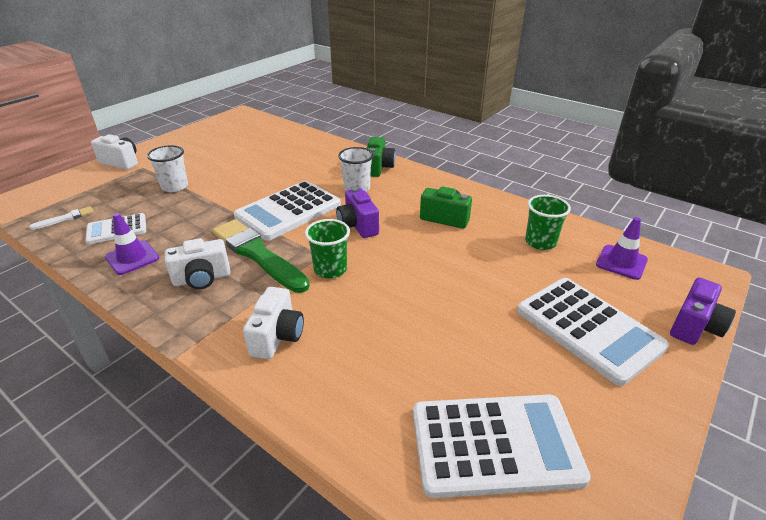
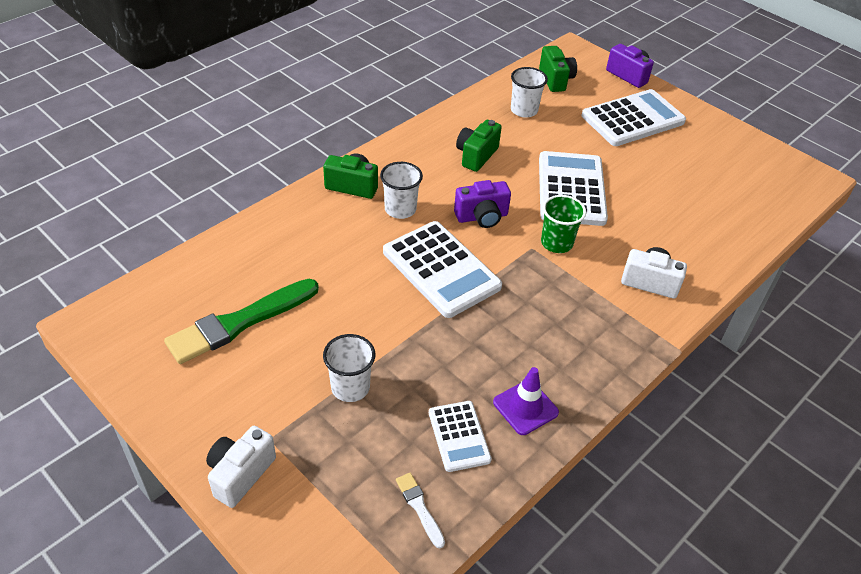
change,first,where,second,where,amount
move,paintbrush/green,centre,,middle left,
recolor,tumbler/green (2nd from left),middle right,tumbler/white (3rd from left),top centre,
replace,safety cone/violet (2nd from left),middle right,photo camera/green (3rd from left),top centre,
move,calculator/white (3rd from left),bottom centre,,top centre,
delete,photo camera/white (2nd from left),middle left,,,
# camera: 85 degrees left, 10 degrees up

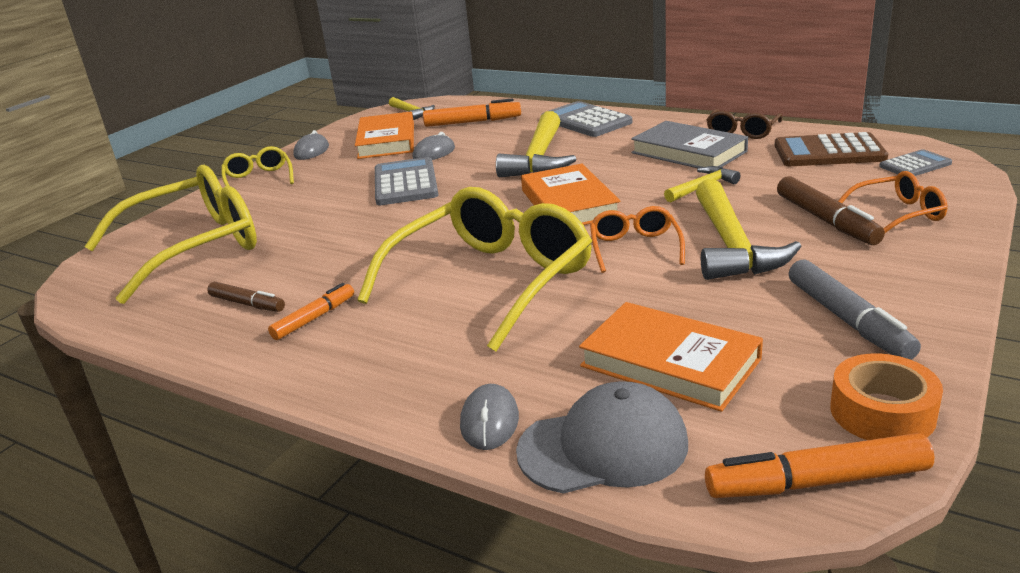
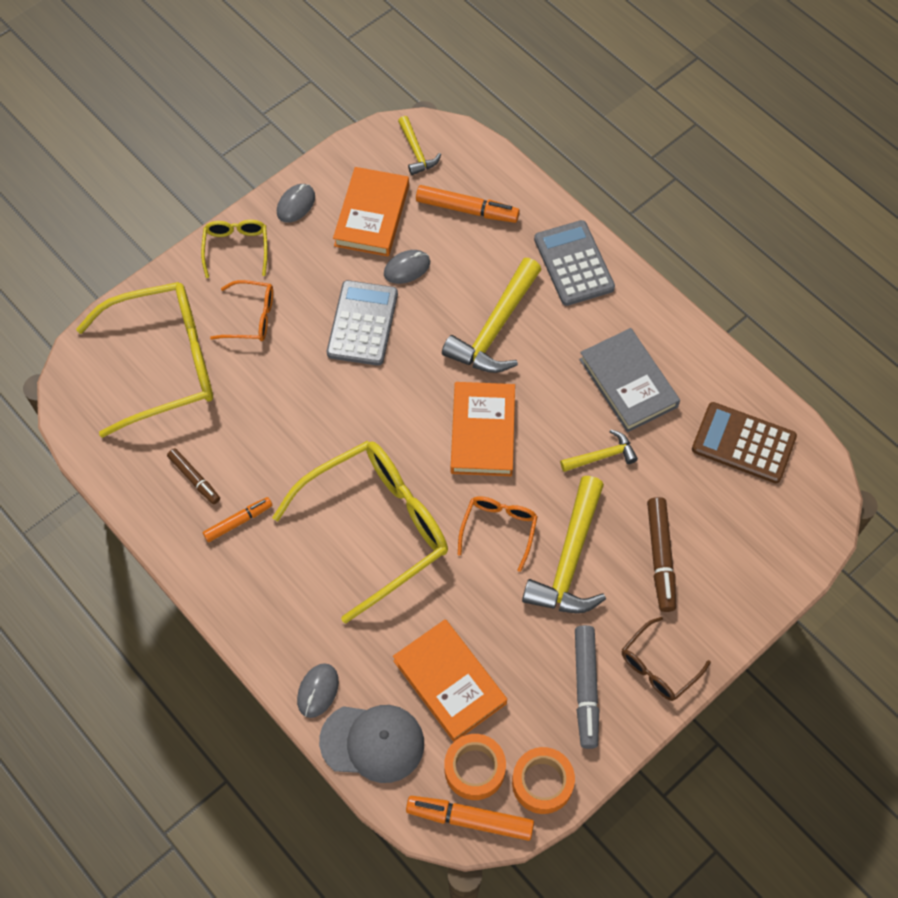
change,first,where,second,where,amount
move,spectacles/orange-coloured (2nd from left in the first image),middle right,spectacles/orange-coloured (1st from left),middle left,
insert,,,tape/orange-coloured (1st from left),bottom centre,
move,spectacles/dark brown,top right,,bottom right,
delete,calculator/gray (3rd from left),top right,,,
# camera: 15 degrees right, 35 degrees up

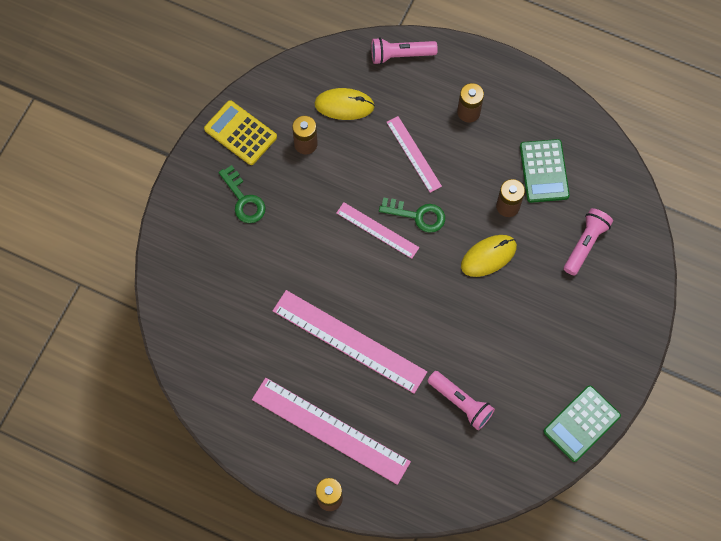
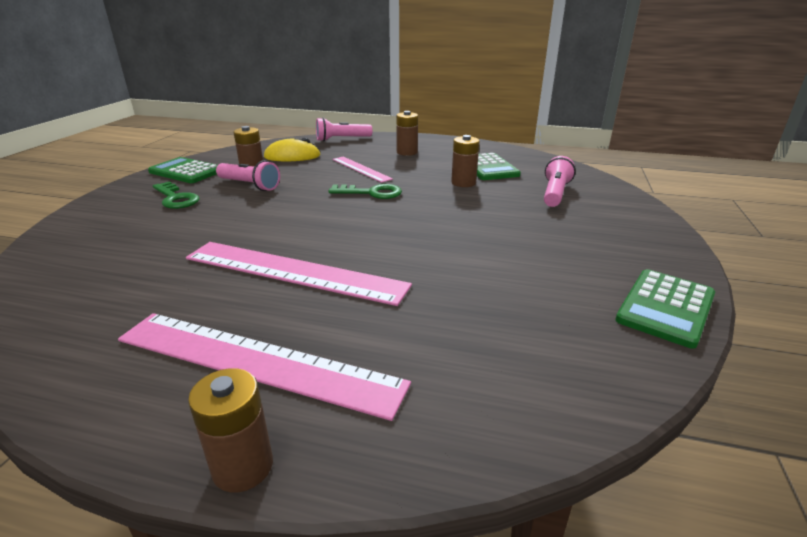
change,first,where,second,where,amount
recolor,calculator/bright yellow,top left,calculator/green (1st from left),top left,
move,flashlight/rose-pink (2nd from left in the first image),bottom centre,flashlight/rose-pink (1st from left),top left,
delete,ruler/rose-pink (3rd from left),centre,,,
delete,computer mouse/bright yellow (2nd from left),middle right,,,
# camera: 10 degrees left, 40 degrees down

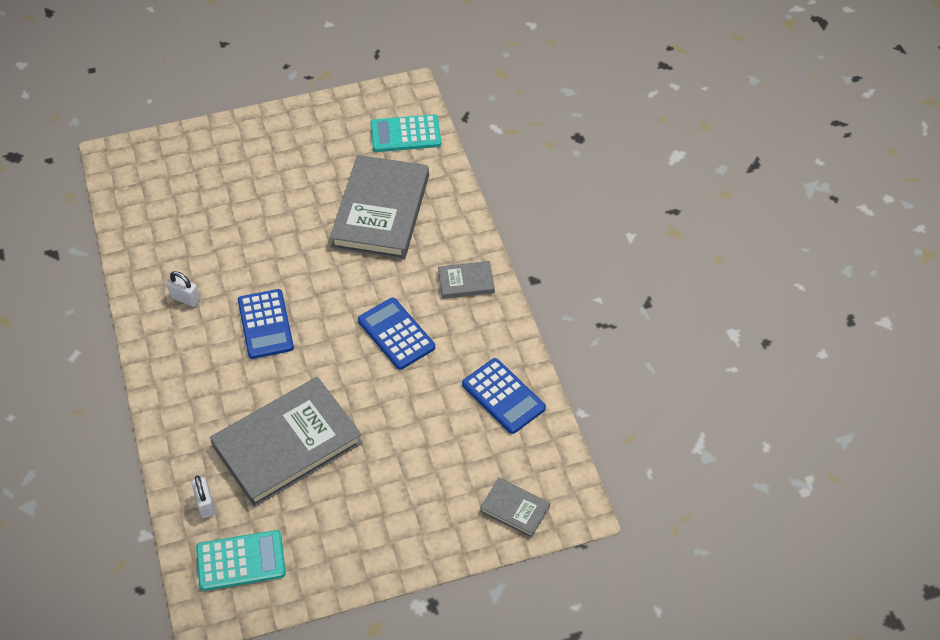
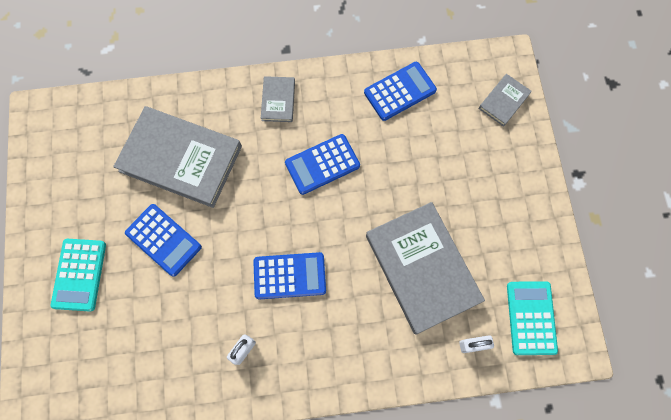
change,first,where,second,where,amount
move,calculator/turquoise (2nd from left in the first image),top centre,calculator/turquoise (1st from left),middle left,
insert,,,calculator/royal blue (1st from left),middle left,
# camera: 80 degrees left, 20 degrees up

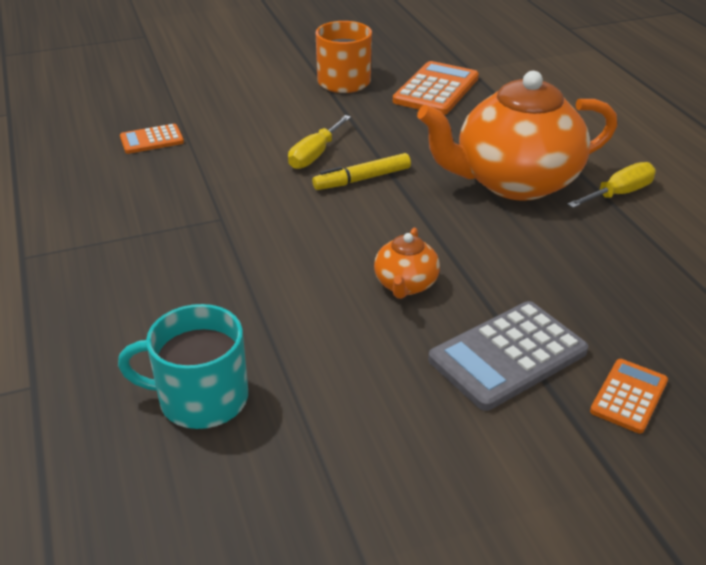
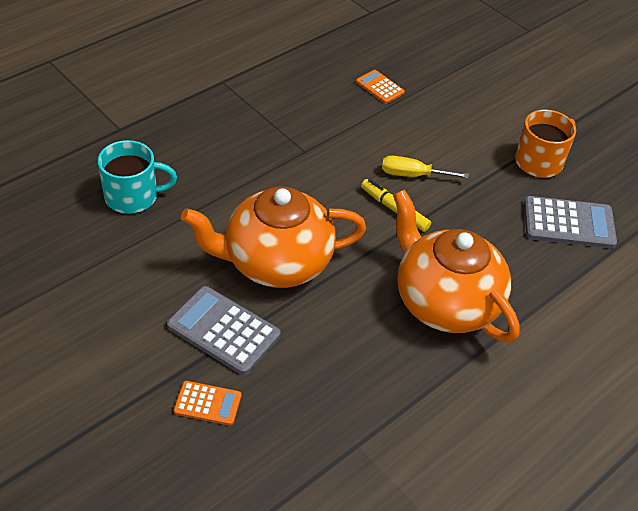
change,first,where,second,where,amount
rotate,mug/turquoise,middle left,,middle left,105 degrees clockwise
resize,tea pot/orange-coloured (1st from left),centre,,centre,x2.26
recolor,calculator/orange-coloured (2nd from left),top centre,calculator/gray (2nd from left),middle right,
delete,screwdriver/bright yellow (2nd from left),top right,,,
# camera: 65 degrees right, 10 degrees up

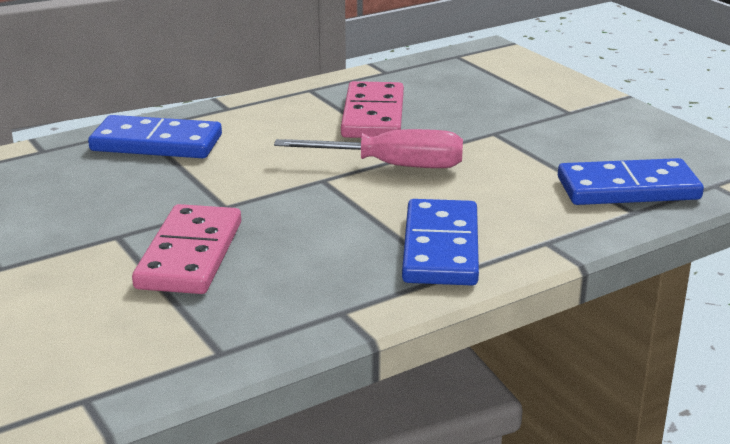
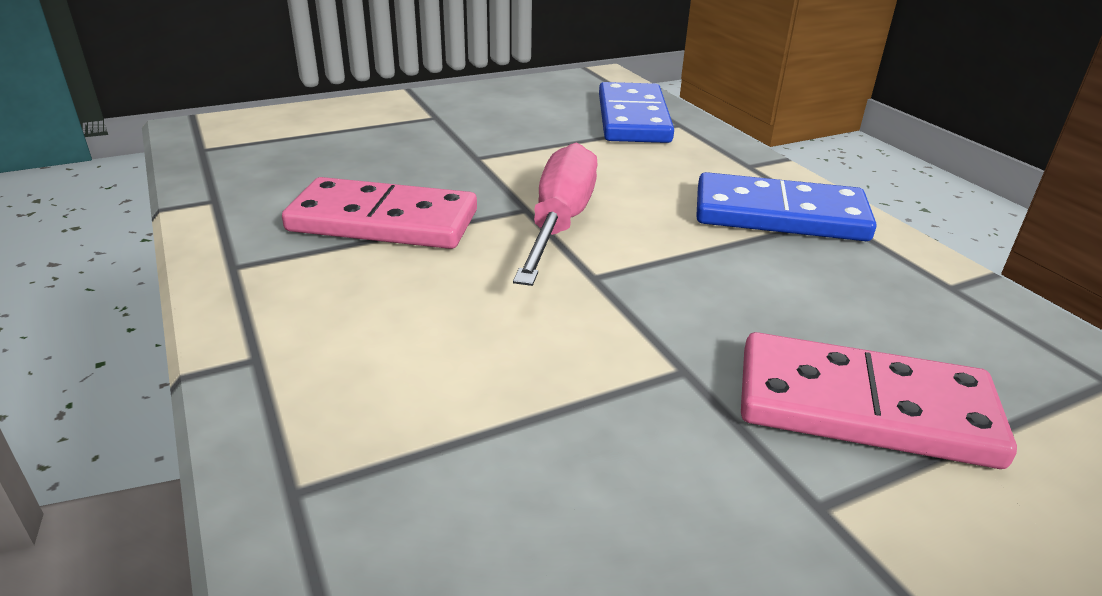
change,first,where,second,where,amount
delete,domino piece/royal blue (1st from left),top left,,,
# camera: 85 degrees left, 5 degrees up

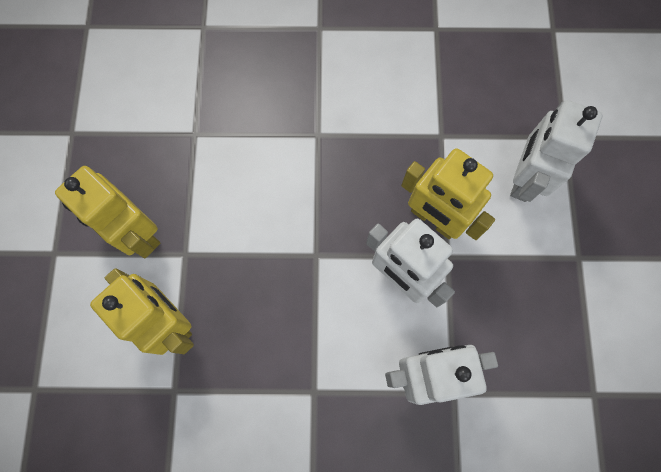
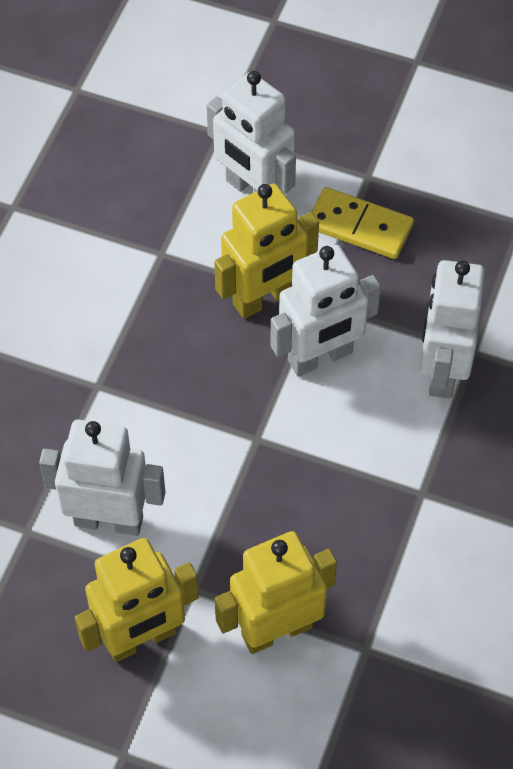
change,first,where,second,where,amount
insert,,,robot figure/white (1st from left),middle left,
insert,,,domino piece/bright yellow,top right,
# camera: 70 degrees left, 15 degrees down

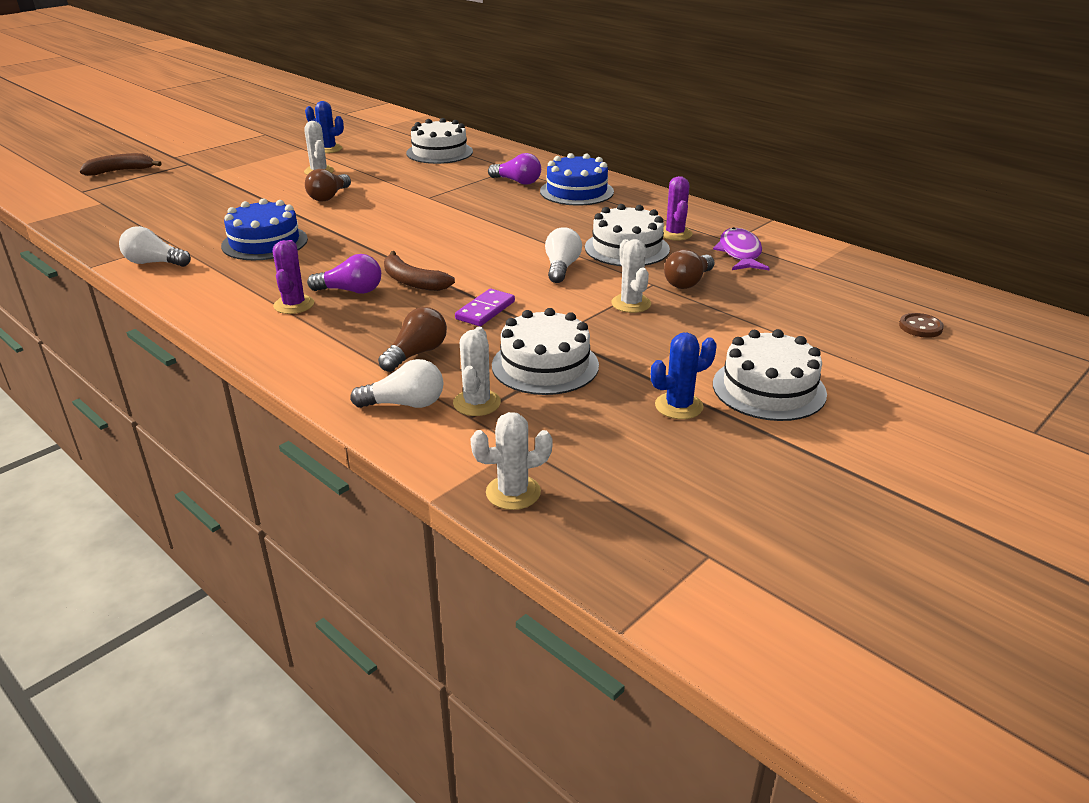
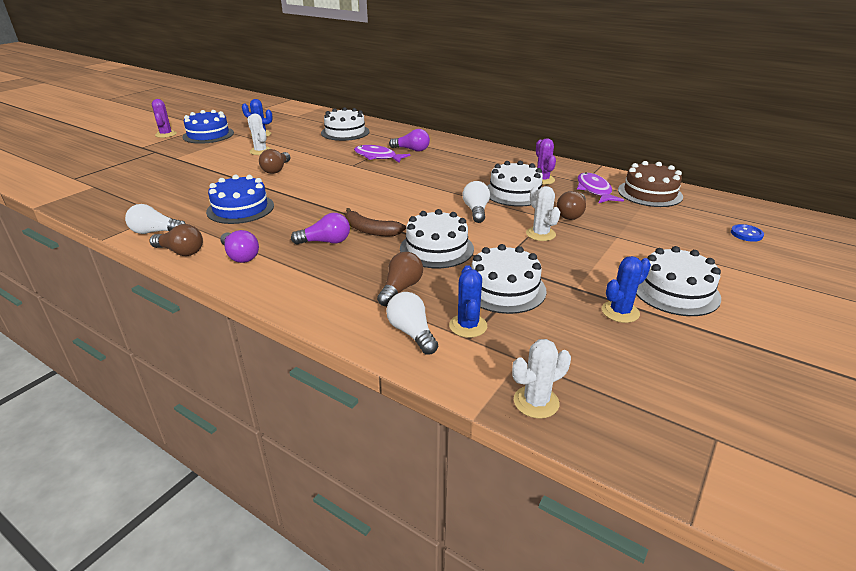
change,first,where,second,where,amount
insert,,,lightbulb/dark brown (1st from left),middle left,
move,saguaro cactus/violet (1st from left),middle left,,top left,
move,layer cake/royal blue (2nd from left in the first image),top centre,layer cake/royal blue (1st from left),top left,
insert,,,lightbulb/violet (1st from left),middle left,
insert,,,fish/violet (1st from left),top centre,
rotate,lightbulb/white (2nd from left),centre,,centre,105 degrees counterclockwise
replace,domino piece/violet,centre,layer cake/white (2nd from left),centre,
recolor,saguaro cactus/white (2nd from left),centre,saguaro cactus/royal blue (2nd from left),centre,
insert,,,layer cake/dark brown,top right,
recolor,sewing button/dark brown,middle right,sewing button/royal blue,middle right,
delete,banana fruit/dark brown (1st from left),top left,,,
# camera: 10 degrees left, 0 degrees up

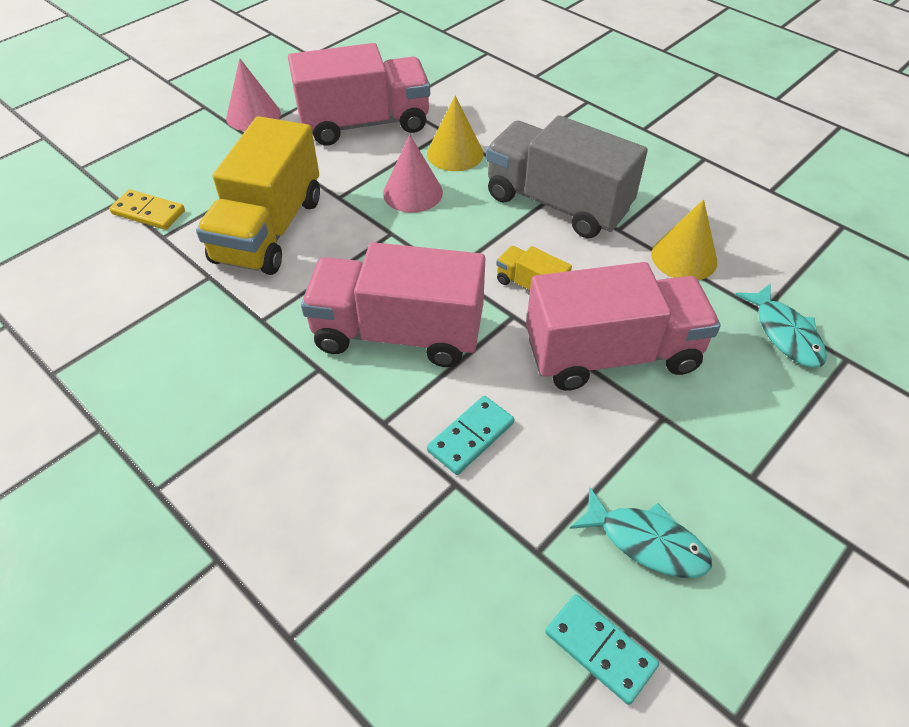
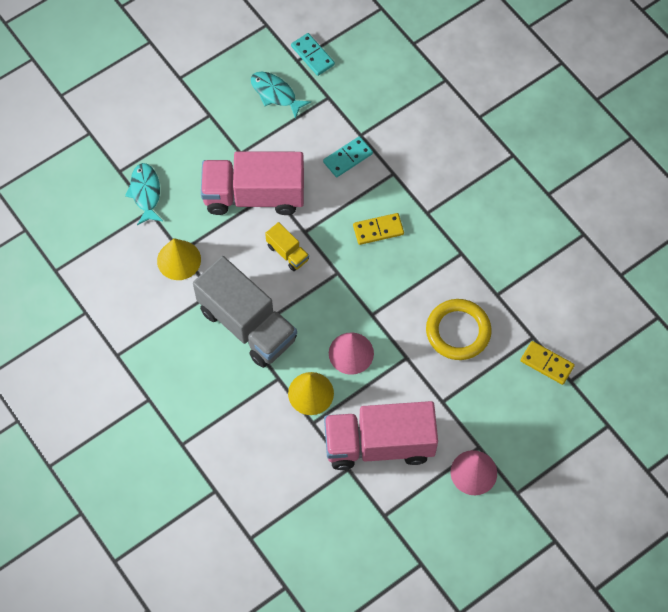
change,first,where,second,where,amount
replace,toy truck/rose-pink (2nd from left),centre,domino piece/bright yellow (1st from left),centre,
replace,toy truck/bright yellow (1st from left),top left,ring/bright yellow,middle right,
# camera: 170 degrees left, 15 degrees up

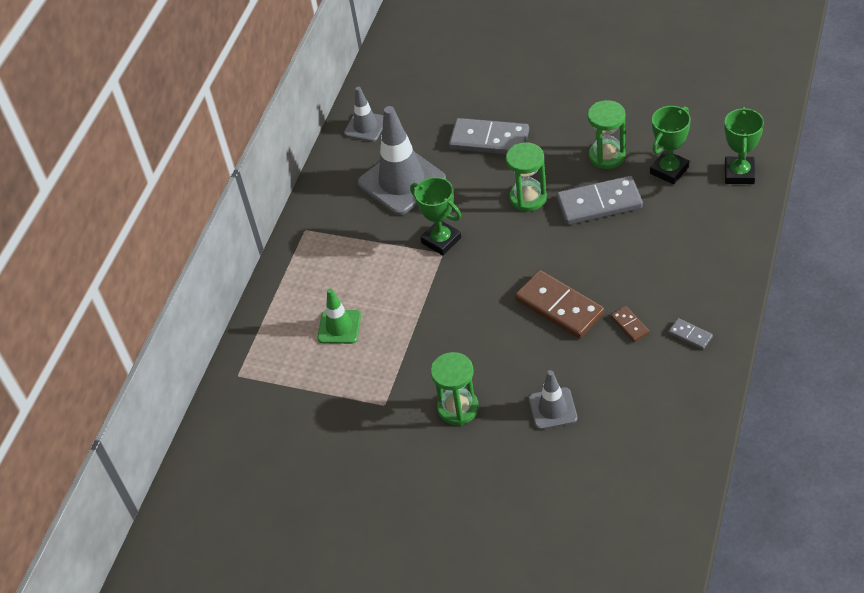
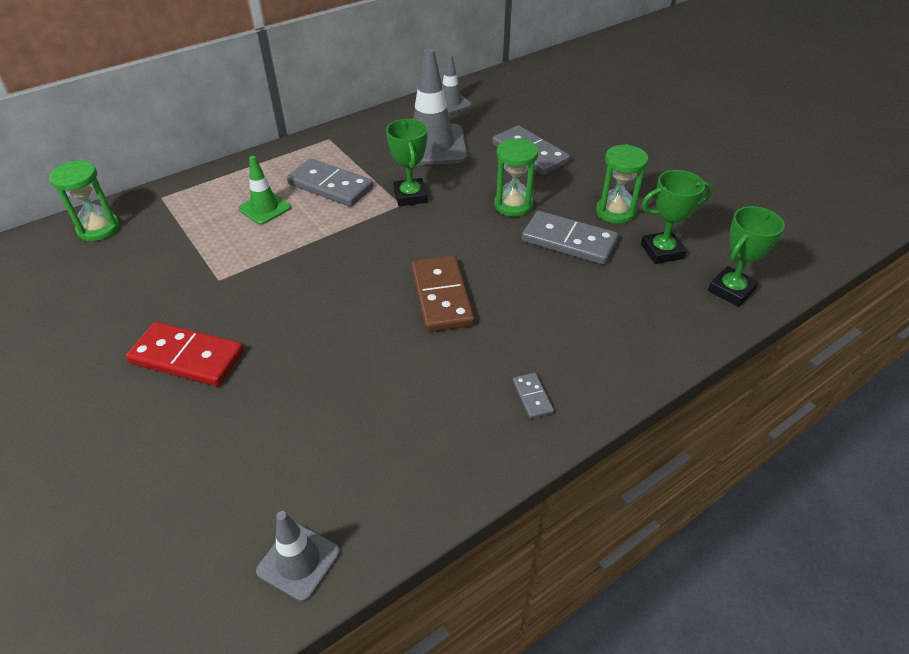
change,first,where,second,where,amount
move,sand timer/green (1st from left),centre,,top left,
insert,,,domino piece/scarlet,middle left,
move,safety cone/gray (3rd from left in the first image),bottom centre,safety cone/gray (1st from left),bottom left,
insert,,,domino piece/gray (1st from left),top centre,
delete,domino piece/dark brown (2nd from left),middle right,,,
# camera: 30 degrees right, 5 degrees down

